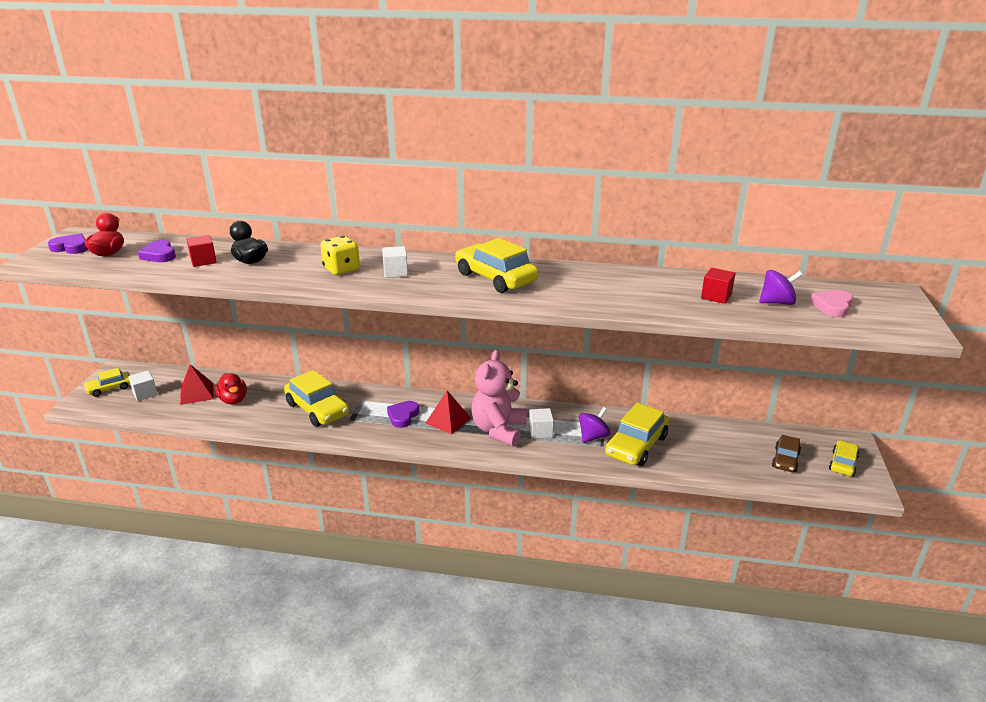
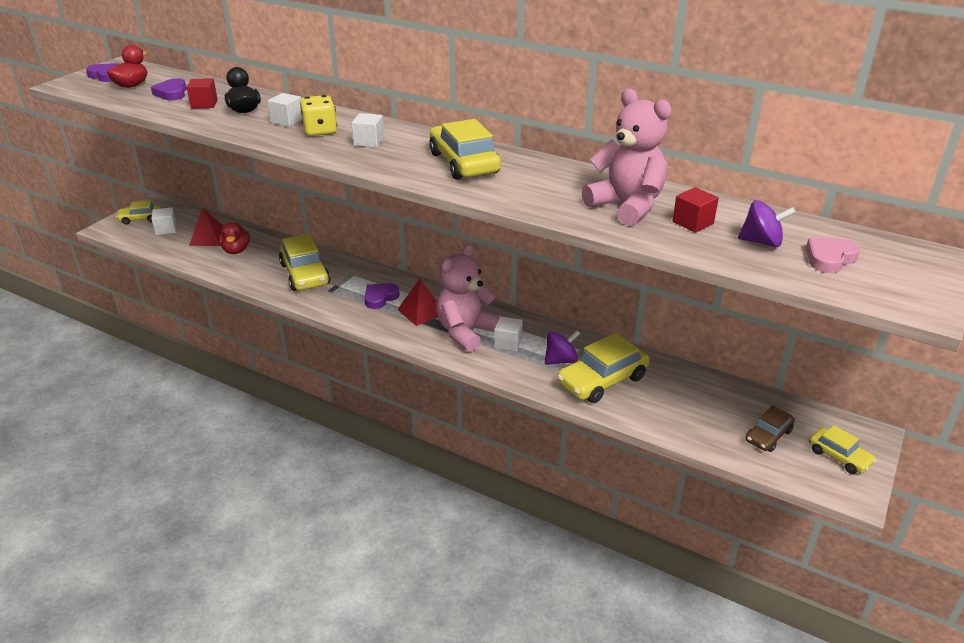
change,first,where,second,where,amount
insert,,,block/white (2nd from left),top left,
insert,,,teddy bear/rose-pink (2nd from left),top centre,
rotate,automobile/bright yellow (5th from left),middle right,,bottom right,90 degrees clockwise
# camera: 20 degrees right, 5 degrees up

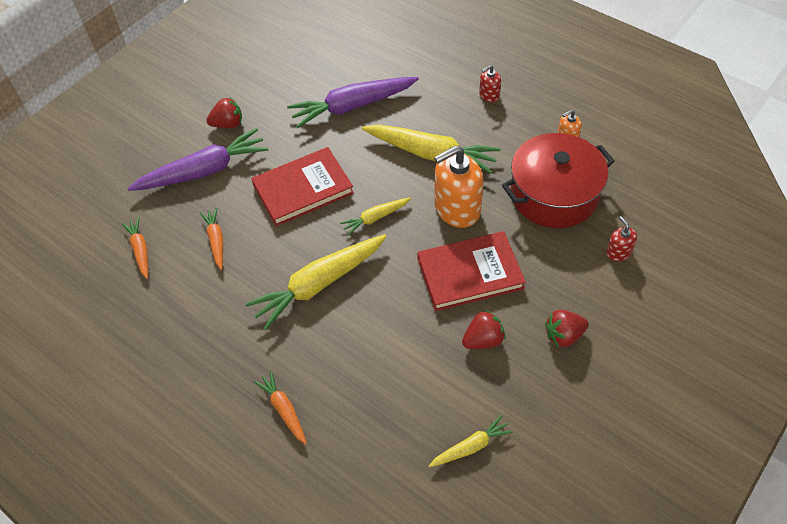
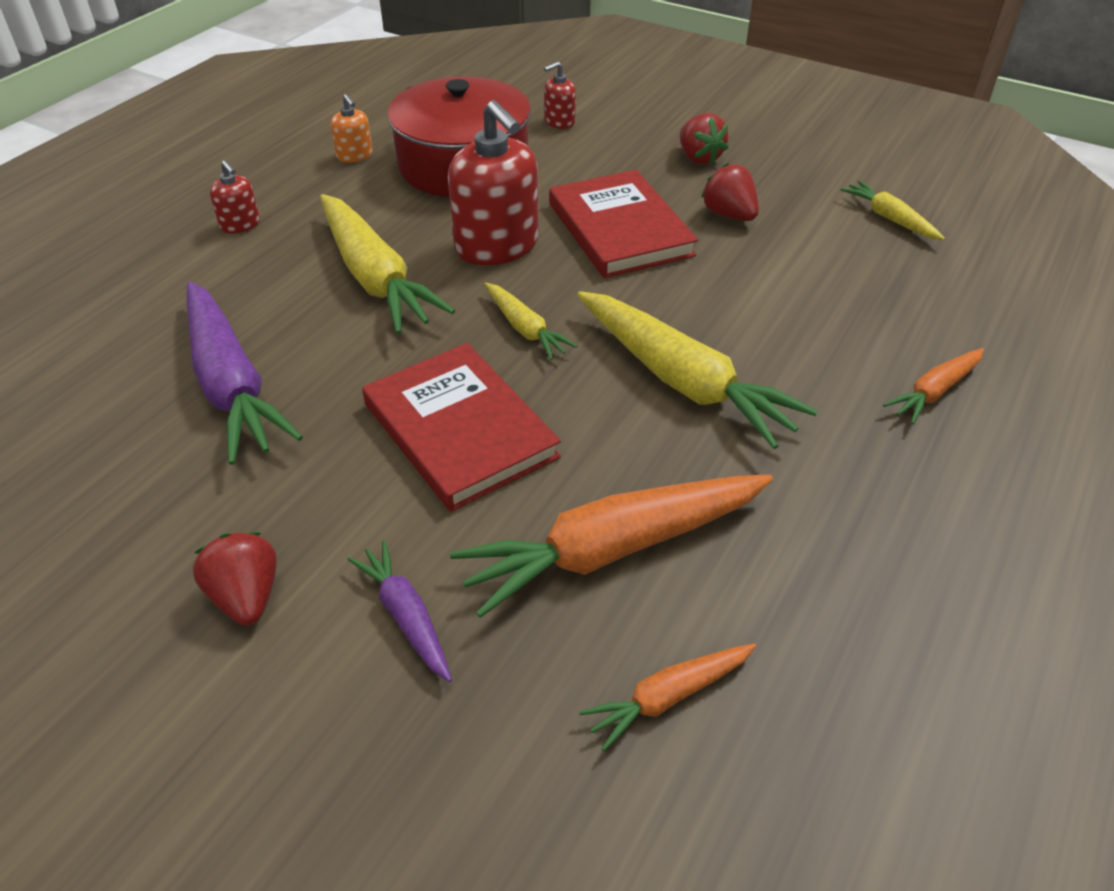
change,first,where,second,where,amount
rotate,toy carrot/bright yellow (3rd from left in the first image),top centre,toy carrot/bright yellow (1st from left),top centre,135 degrees clockwise
resize,toy carrot/violet (1st from left in the first image),top left,toy carrot/violet (2nd from left),bottom centre,x0.51
recolor,soap dispenser/orange-coloured (1st from left),centre,soap dispenser/scarlet (2nd from left),top centre,
resize,toy carrot/orange-coloured (2nd from left in the first image),middle left,toy carrot/orange-coloured (1st from left),centre,x1.95
# camera: 100 degrees left, 10 degrees down

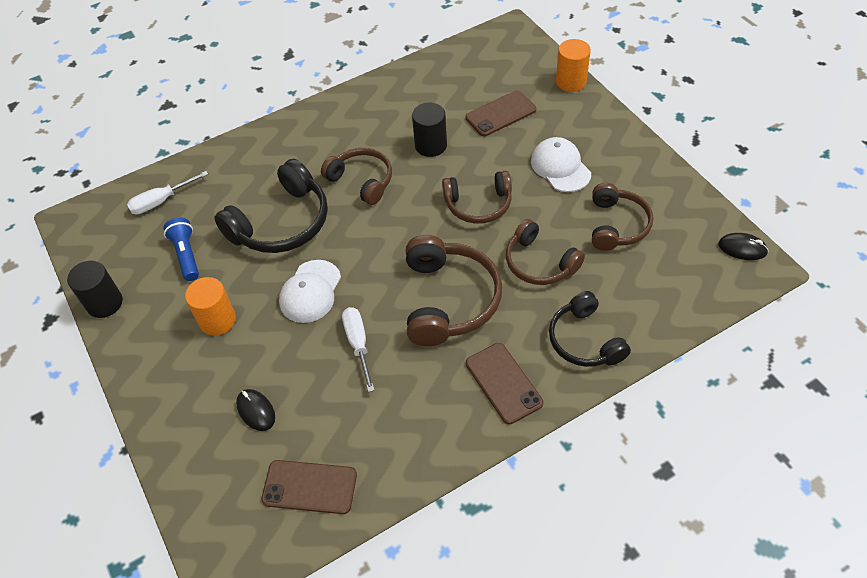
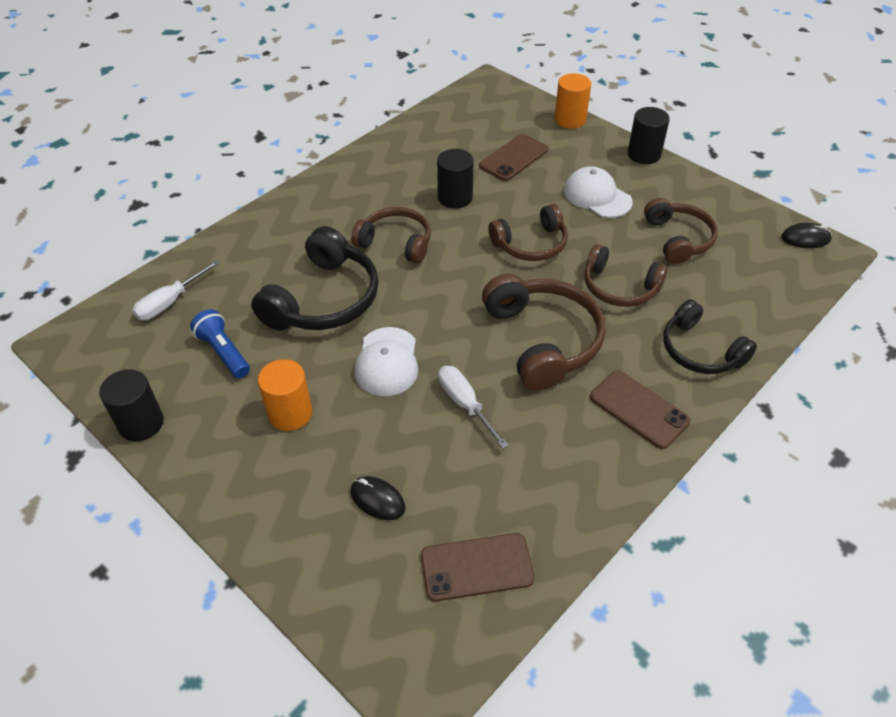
change,first,where,second,where,amount
insert,,,solid cylinder/jet-black (3rd from left),top right,
# camera: 20 degrees left, 5 degrees down

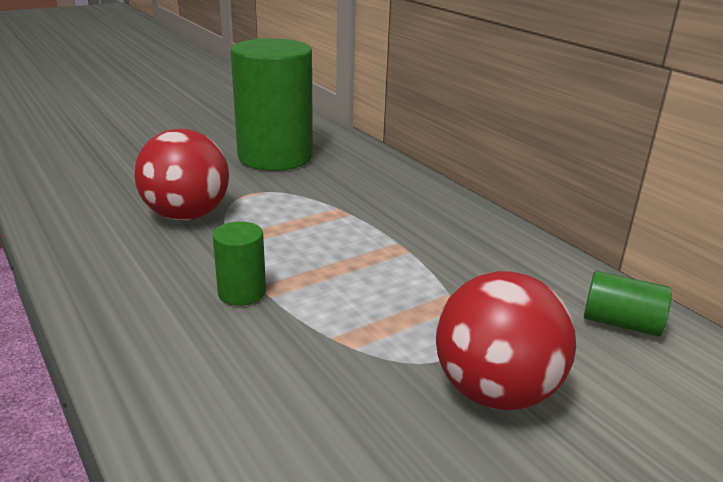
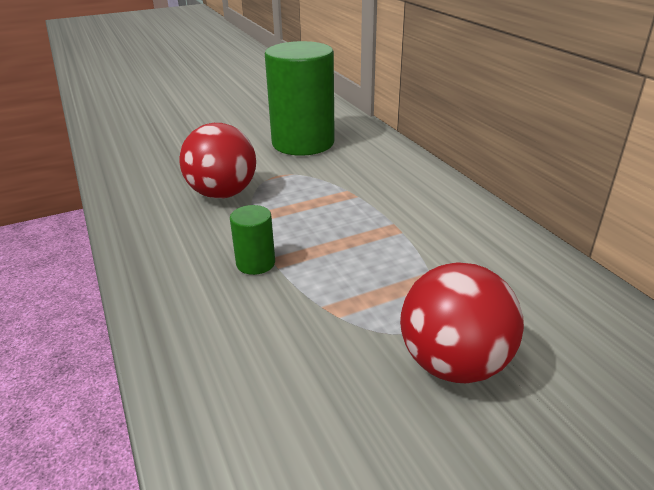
change,first,where,second,where,amount
delete,solid cylinder/green (3rd from left),middle right,,,
# camera: 10 degrees right, 5 degrees up

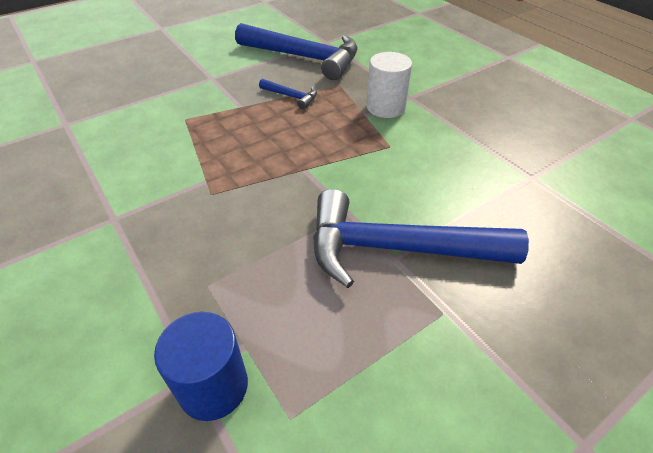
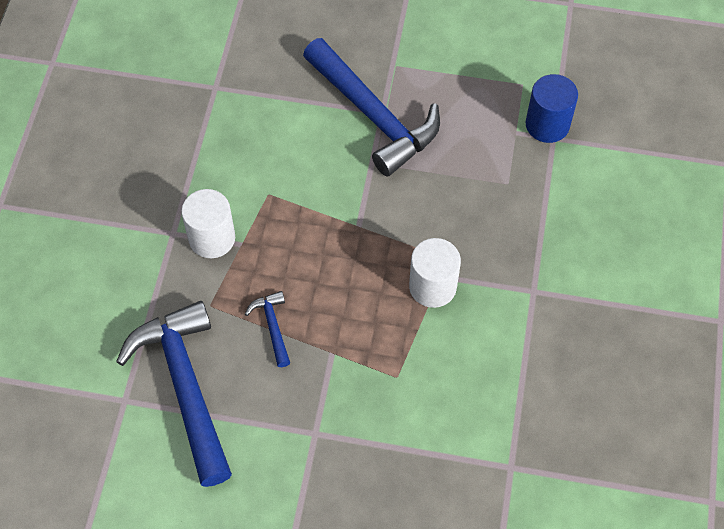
change,first,where,second,where,amount
insert,,,solid cylinder/white (2nd from left),centre,
# camera: 135 degrees left, 15 degrees up

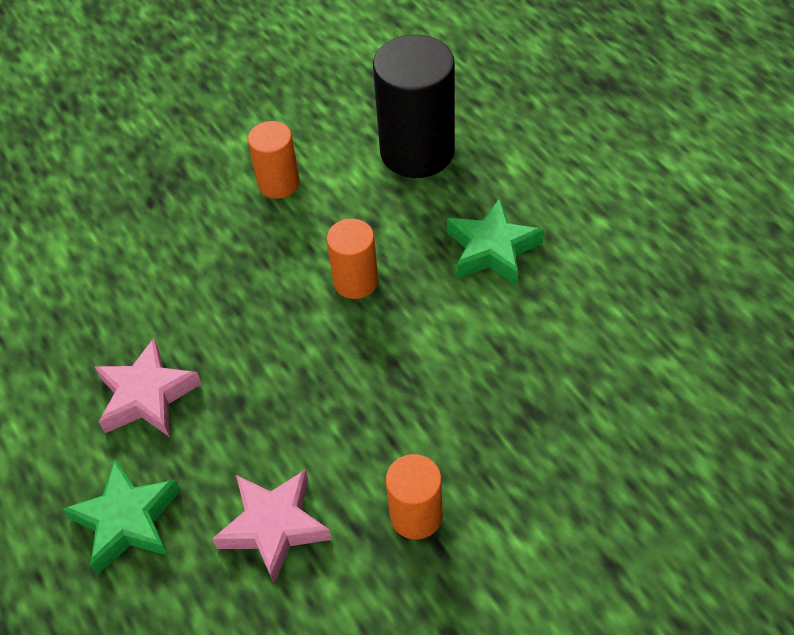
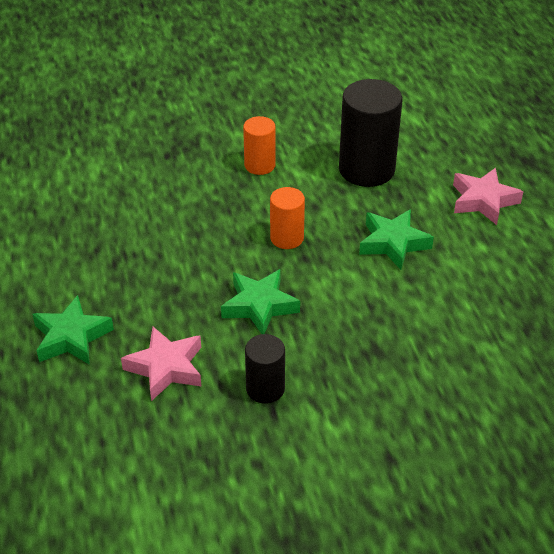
change,first,where,second,where,amount
insert,,,star/green (2nd from left),centre,
recolor,solid cylinder/orange-coloured (3rd from left),bottom centre,solid cylinder/jet-black (1st from left),centre,
move,star/rose-pink (1st from left in the first image),middle left,star/rose-pink (2nd from left),middle right,
# camera: 15 degrees right, 10 degrees down

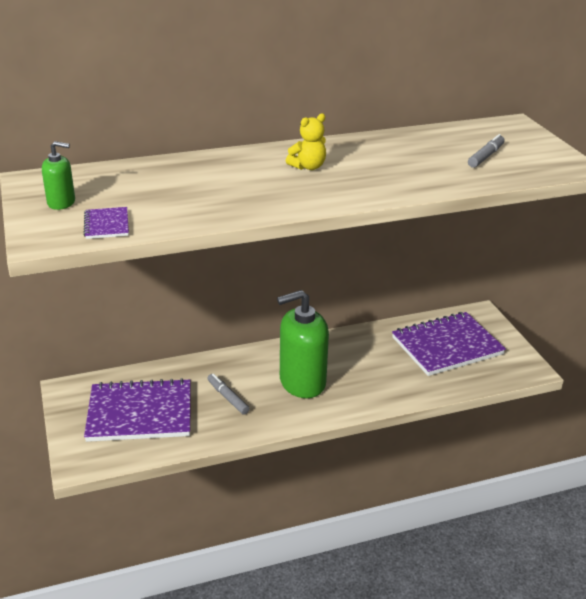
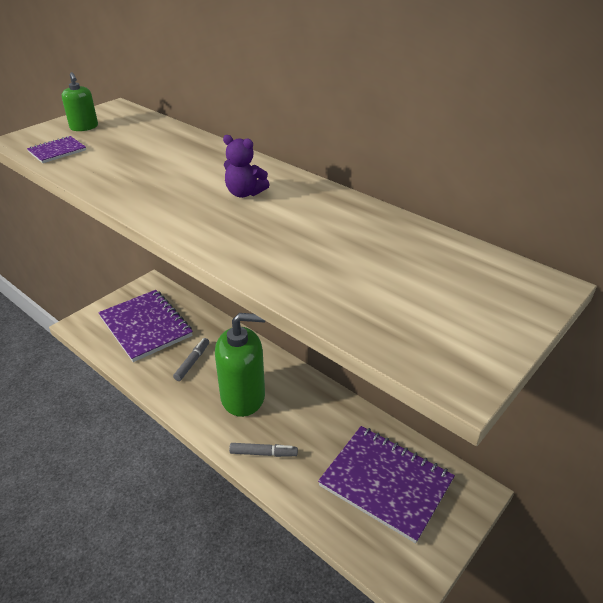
change,first,where,second,where,amount
rotate,soap dispenser/green (2nd from left),centre,,centre,135 degrees clockwise
recolor,teddy bear/bright yellow,top centre,teddy bear/violet,top centre,
move,marker/gray (2nd from left),top right,,bottom centre,
# camera: 60 degrees right, 5 degrees up

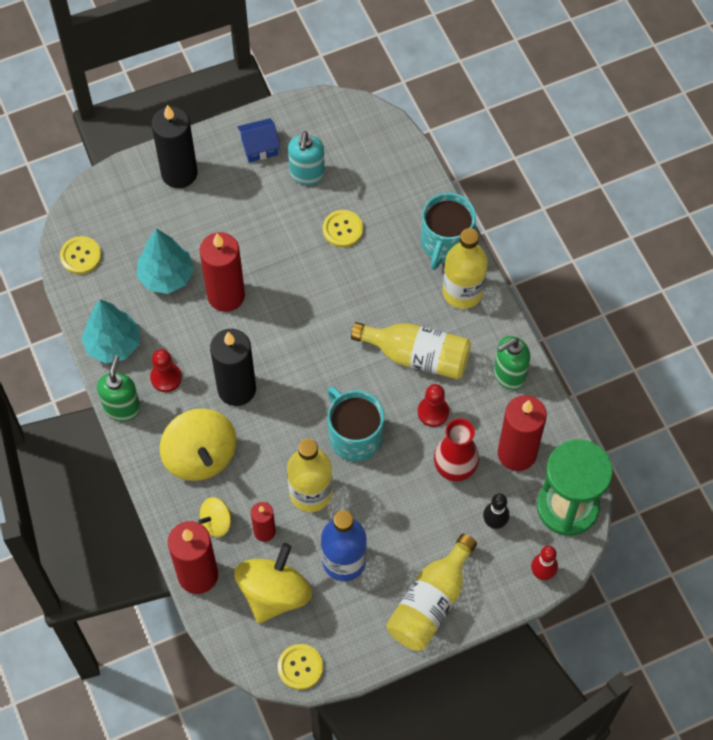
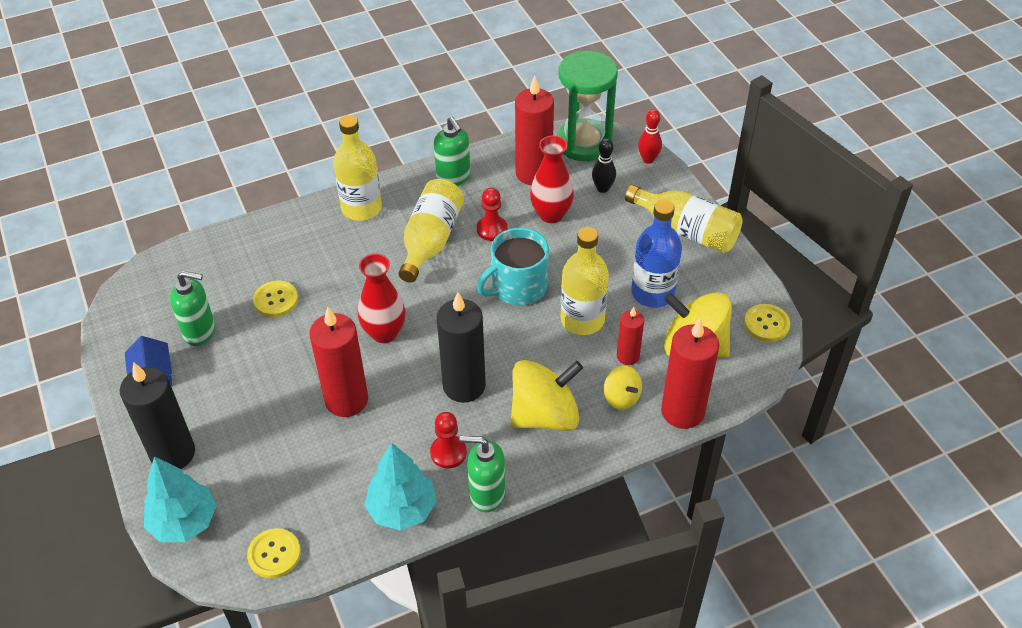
change,first,where,second,where,amount
move,tree/turquoise (2nd from left in the first image),middle left,tree/turquoise (1st from left),bottom left,
recolor,soap dispenser/turquoise,top centre,soap dispenser/green (1st from left),middle left,
insert,,,flower vase/scarlet (1st from left),centre,
delete,mug/turquoise (2nd from left),top centre,,,
# camera: 90 degrees left, 15 degrees down

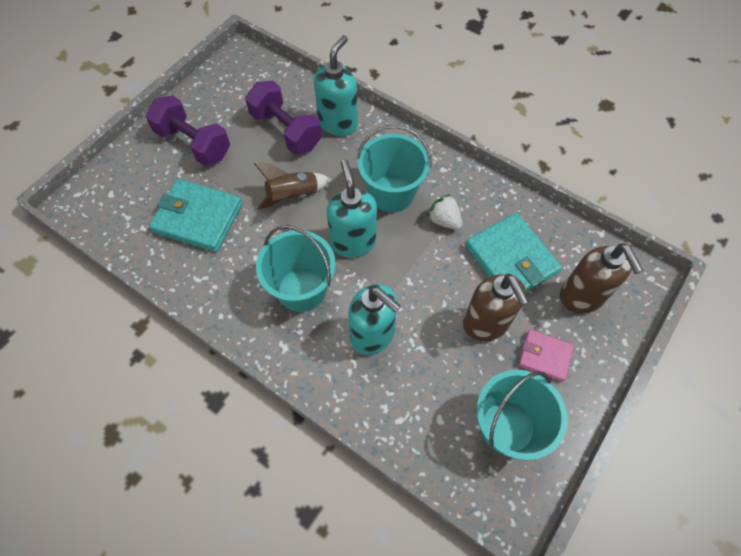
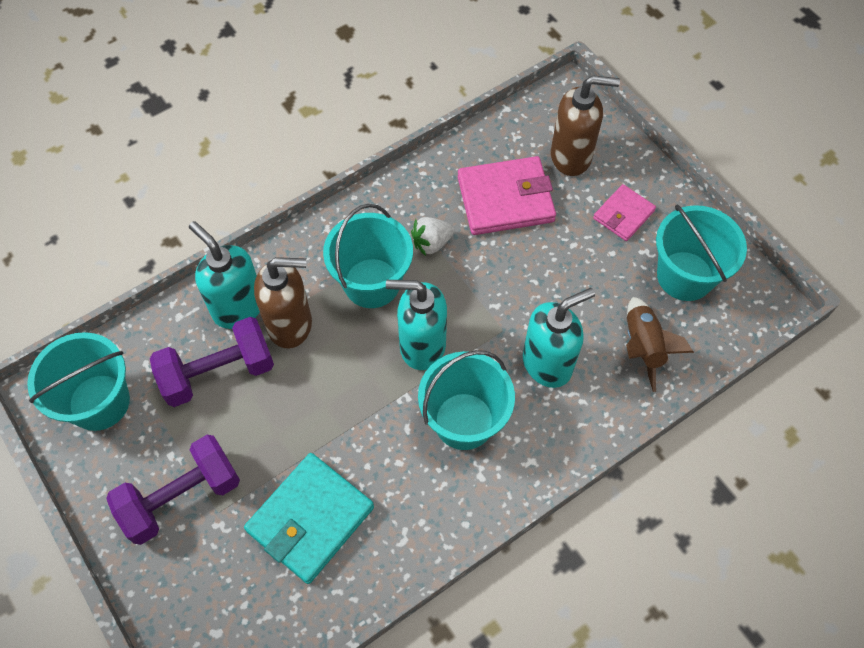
change,first,where,second,where,amount
insert,,,bucket/turquoise (1st from left),middle left,
move,soap dispenser/dark brown (1st from left),middle right,,middle left,
recolor,wallet/turquoise (2nd from left),middle right,wallet/rose-pink (1st from left),top centre,
move,spaceship/dark brown,centre,,middle right,
# camera: 70 degrees left, 0 degrees up

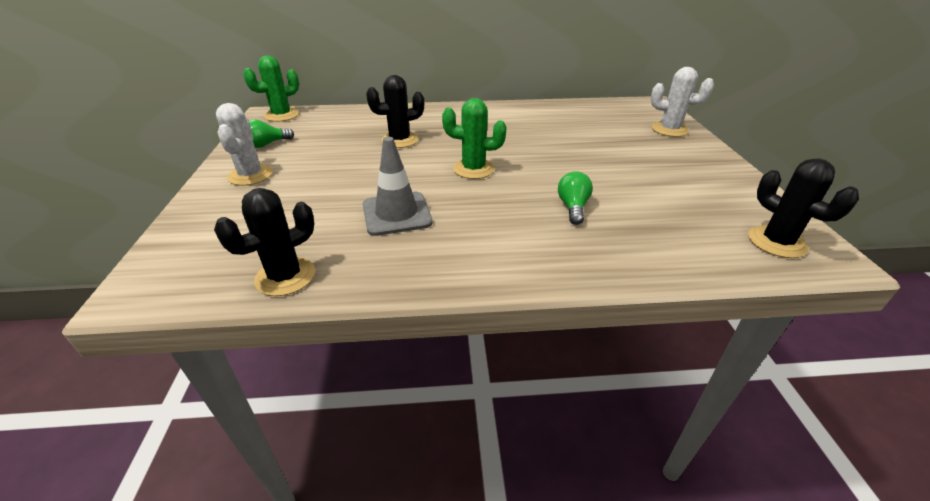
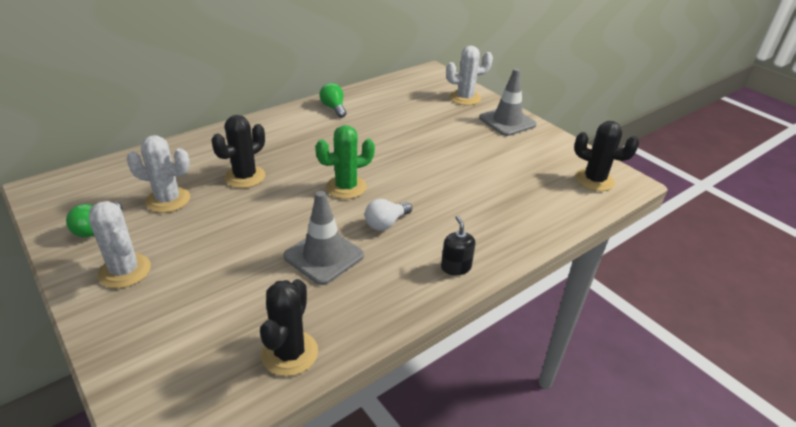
change,first,where,second,where,amount
insert,,,saguaro cactus/white (2nd from left),middle left,
move,lightbulb/green (2nd from left),centre,,top centre,
insert,,,lightbulb/white,centre,
insert,,,soap dispenser/jet-black,centre,
insert,,,safety cone/gray (2nd from left),top centre,
delete,saguaro cactus/green (1st from left),top left,,,
# camera: 35 degrees left, 0 degrees up

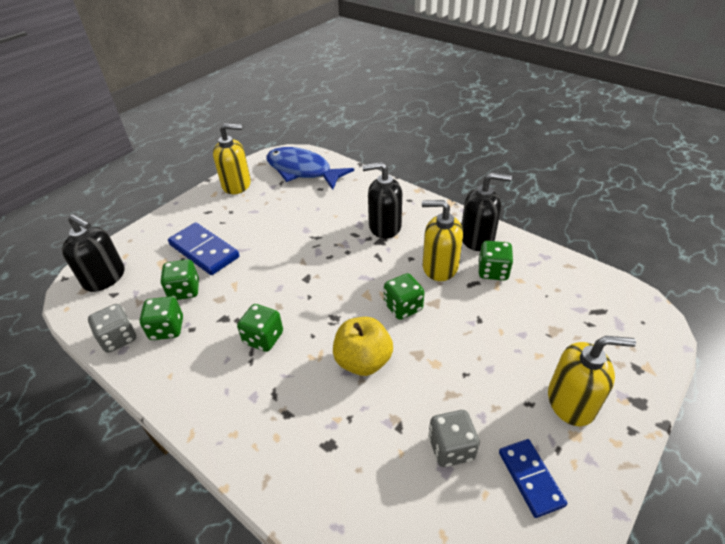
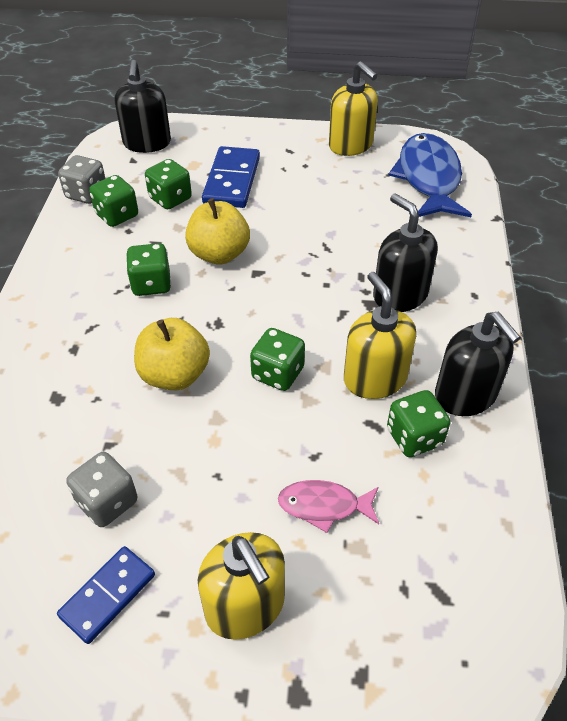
change,first,where,second,where,amount
insert,,,apple fruit/bright yellow (2nd from left),top centre,
insert,,,fish/rose-pink,bottom centre,
# camera: 55 degrees right, 5 degrees up

